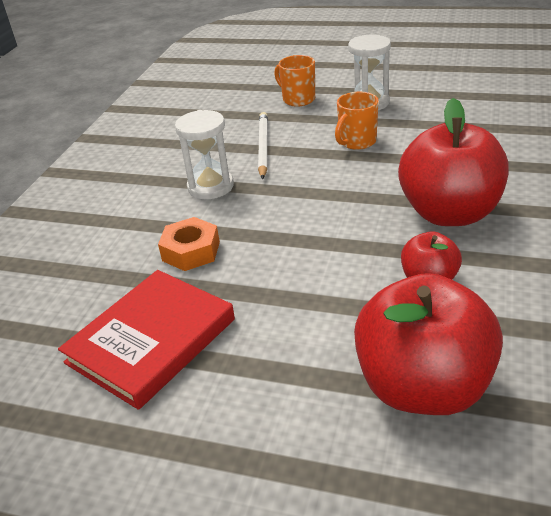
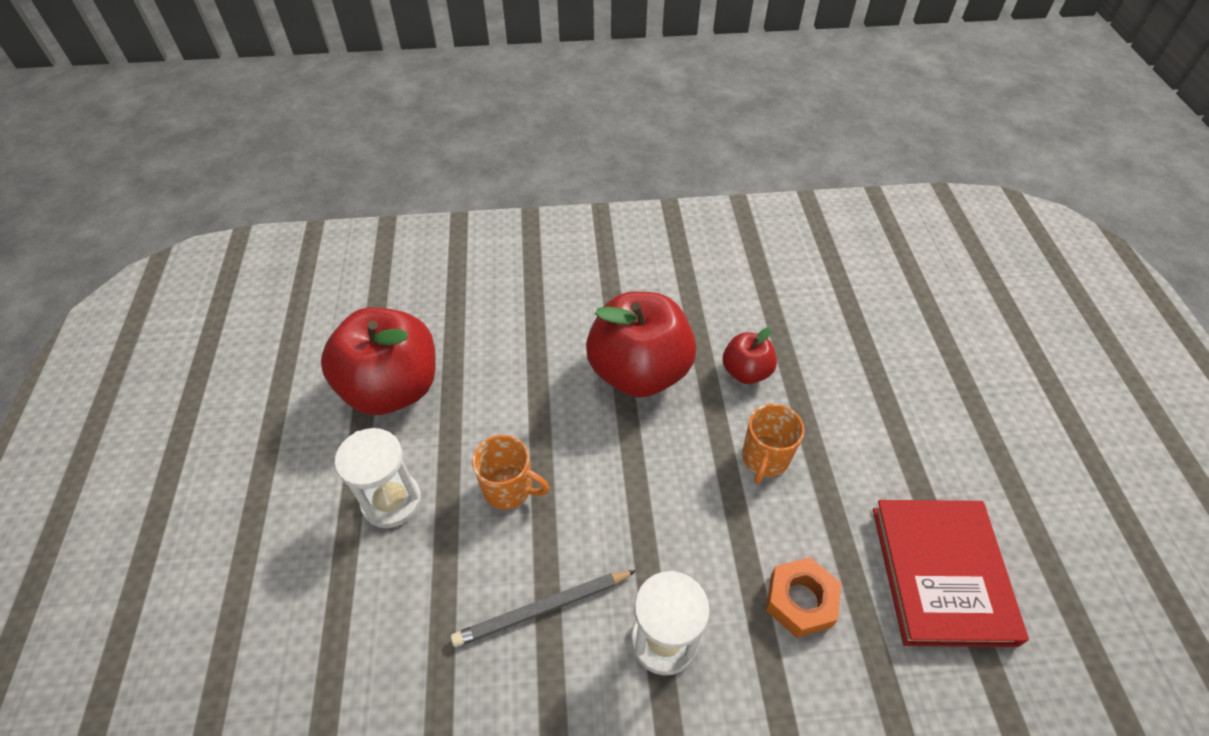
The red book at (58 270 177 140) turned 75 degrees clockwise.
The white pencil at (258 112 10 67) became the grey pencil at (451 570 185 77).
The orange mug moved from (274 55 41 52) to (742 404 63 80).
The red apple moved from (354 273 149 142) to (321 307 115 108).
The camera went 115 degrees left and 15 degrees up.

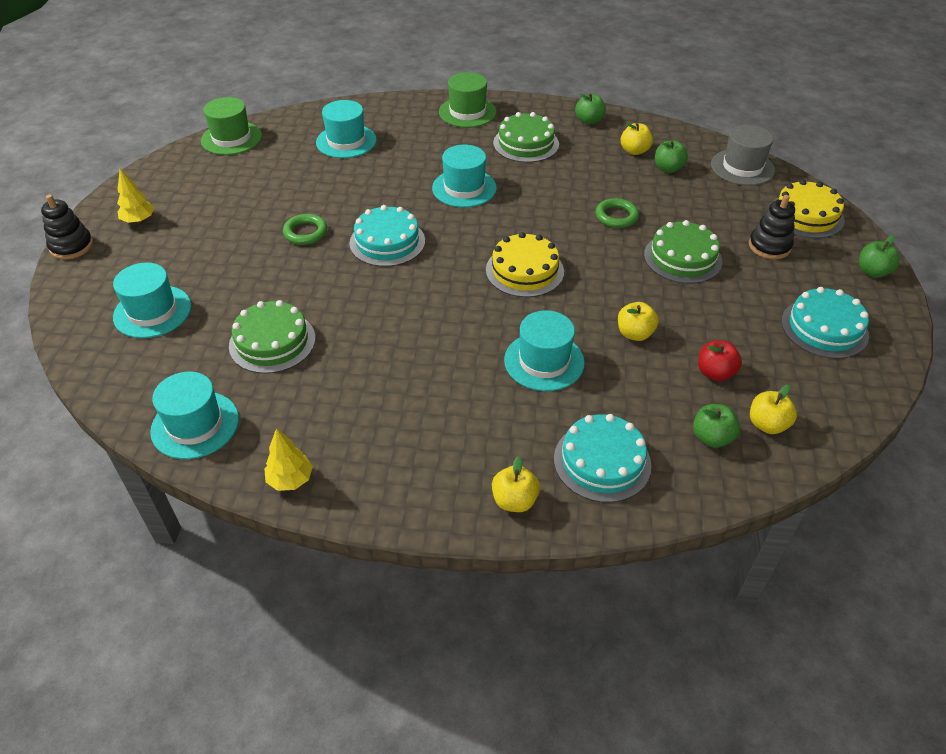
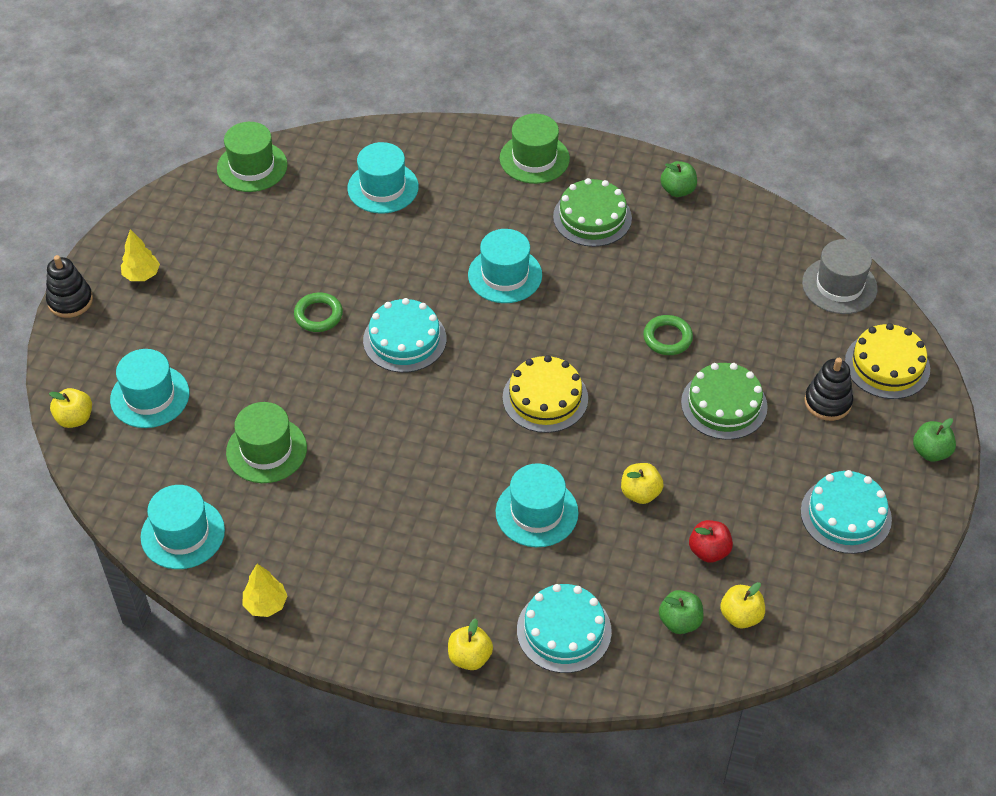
The green cake at (229 300 86 74) was replaced by the green hat at (226 402 81 81).
The yellow apple moved from (621 123 32 32) to (49 388 43 40).
The green apple at (655 140 33 33) disappeared.
The camera went 10 degrees right and 5 degrees up.

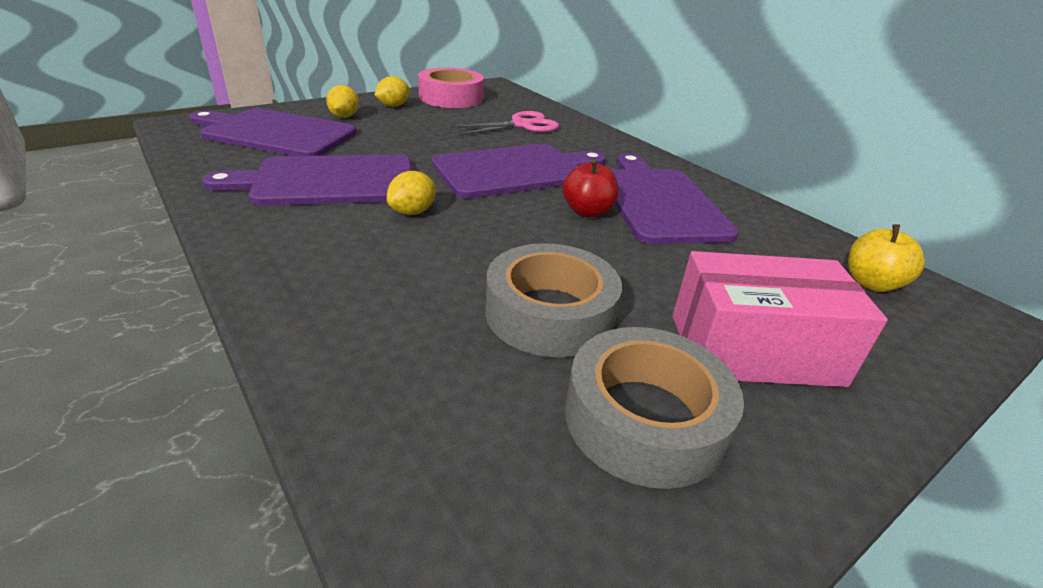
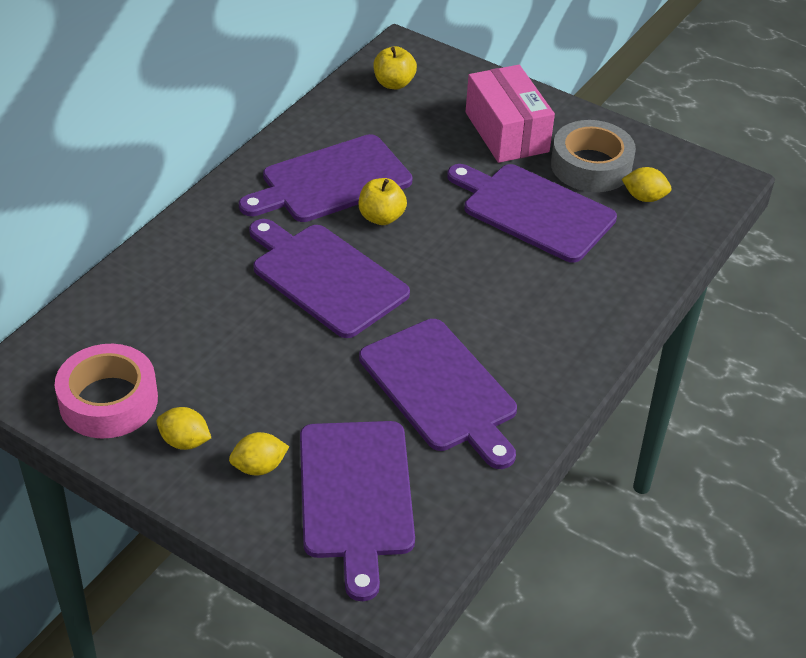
The yellow lemon moved from (387 171 49 44) to (622 167 50 35).
The pink scissors at (451 111 108 25) disappeared.
The grey tape at (485 243 137 114) was replaced by the purple cutting board at (447 164 170 99).
The red apple at (563 159 55 58) became the yellow apple at (359 178 48 47).
The camera went 110 degrees left and 10 degrees up.

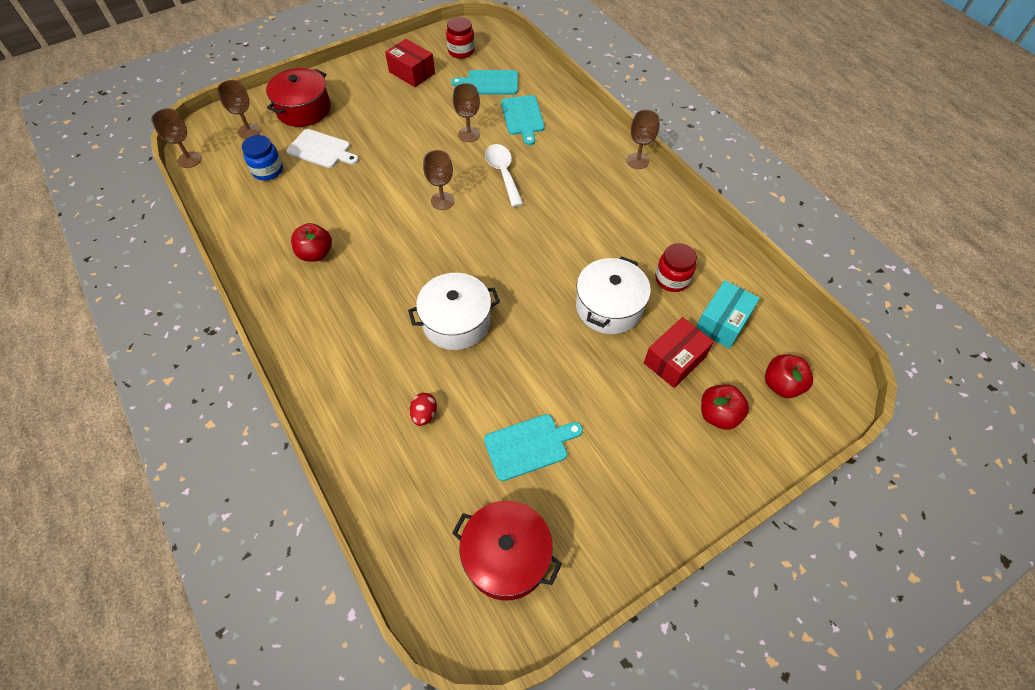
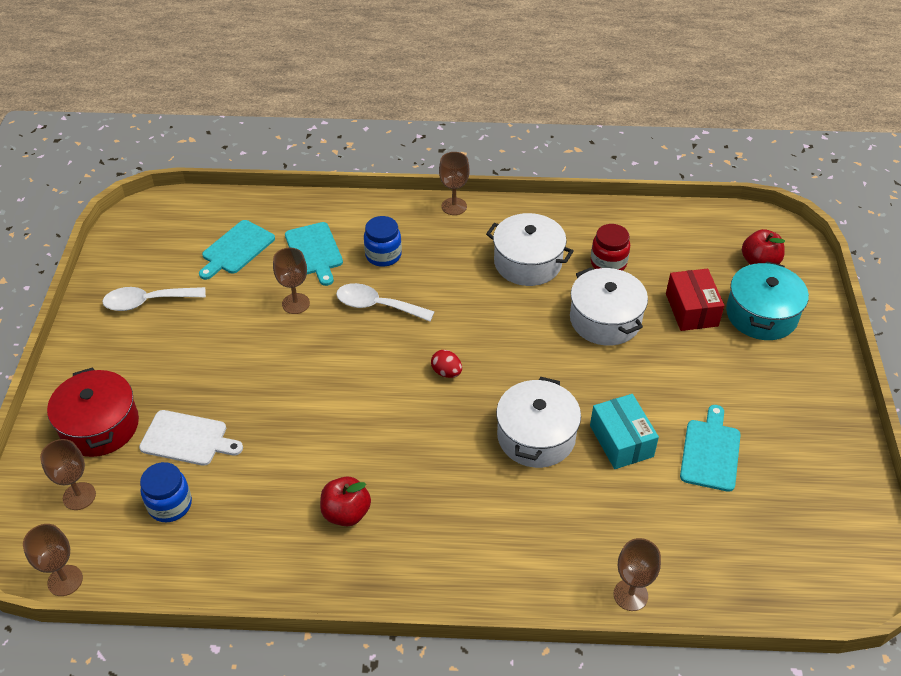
The white cutting board at (286 129 73 39) turned 45 degrees clockwise.
The red box at (385 39 50 48) was replaced by the white spoon at (102 287 104 24).
The red egg moved from (410 393 27 33) to (431 350 31 28).
The brown goblet moved from (423 150 32 60) to (613 538 48 73).
The red jar at (446 17 29 42) disappeared.
The red pot at (452 501 110 100) disappeared.
The turquoise cutting board at (501 95 44 50) turned 45 degrees clockwise.
The turquoise box moved from (696 280 64 69) to (590 394 69 75).
The red apple at (701 384 48 46) was replaced by the turquoise pot at (726 261 83 79).
The blue jar at (364 216 38 51) appeared.
The white pot at (486 213 88 73) appeared.
The camera went 55 degrees left and 10 degrees down.

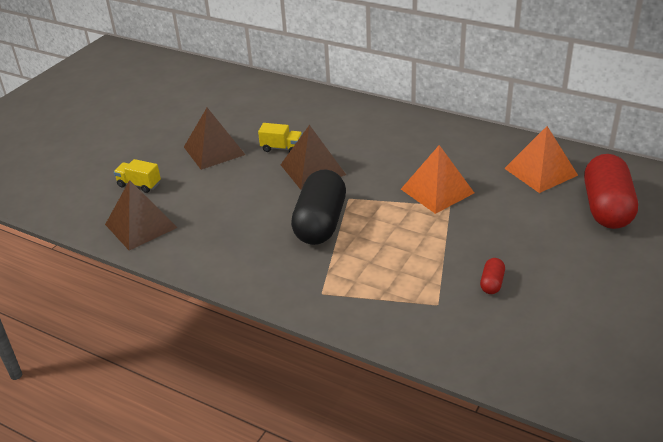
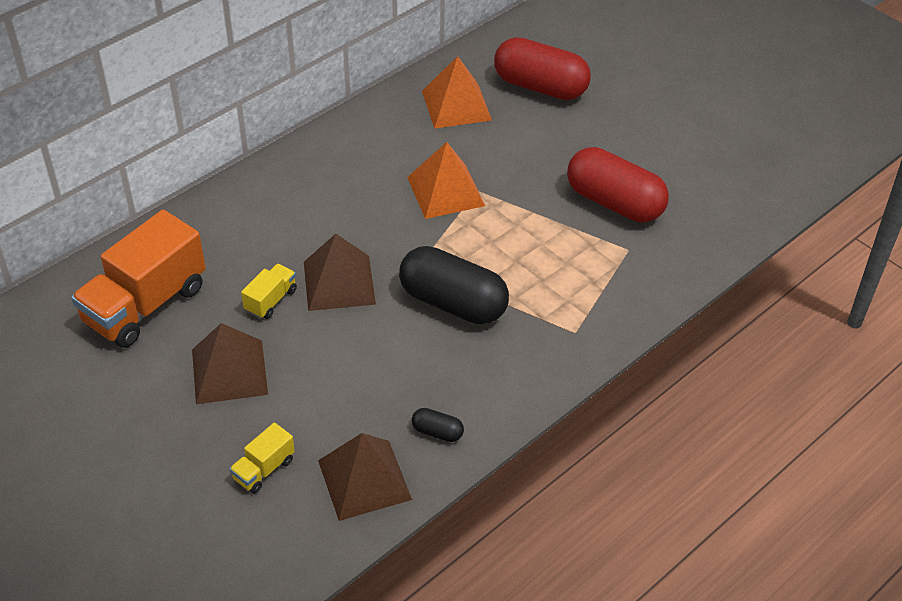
The red capsule at (480 258 25 36) changed to 2.34 times the size.
The orange truck at (71 210 135 138) appeared.
The black capsule at (412 408 52 34) appeared.
The camera went 75 degrees left and 10 degrees up.

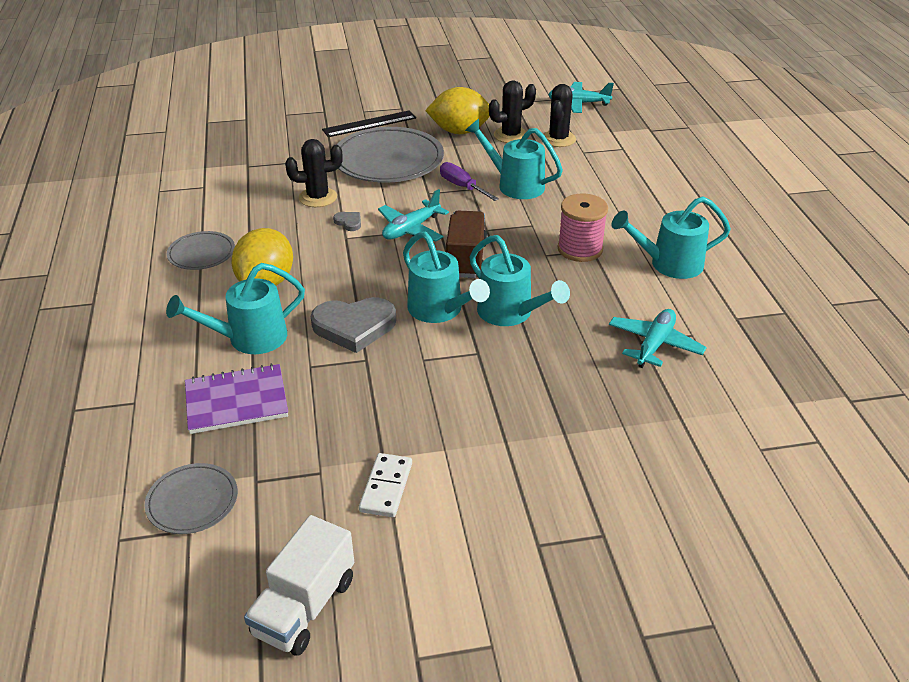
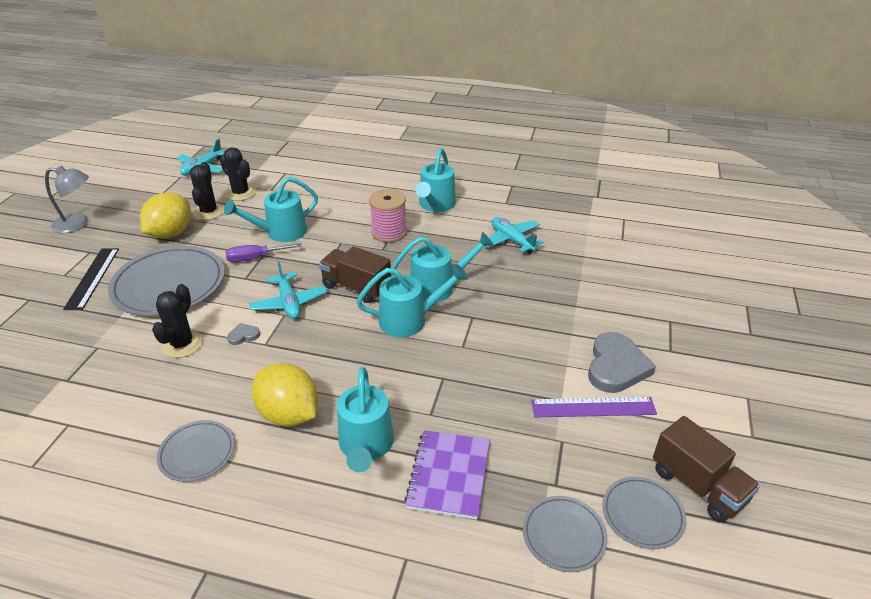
The white truck at (244 515 110 141) became the brown truck at (653 416 107 106).
The grey heart moved from (311 297 85 56) to (588 332 68 61).
The white domino at (359 453 53 64) was replaced by the purple ruler at (531 397 126 20).
The grey lamp at (45 166 44 67) appeared.
The grey plate at (602 477 84 72) appeared.
The camera went 65 degrees left and 0 degrees up.

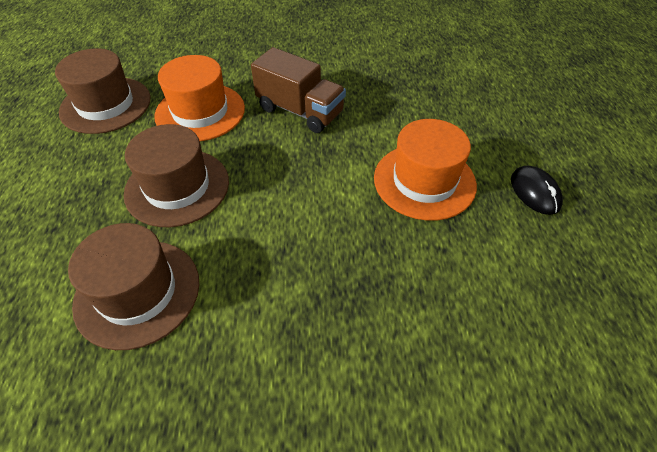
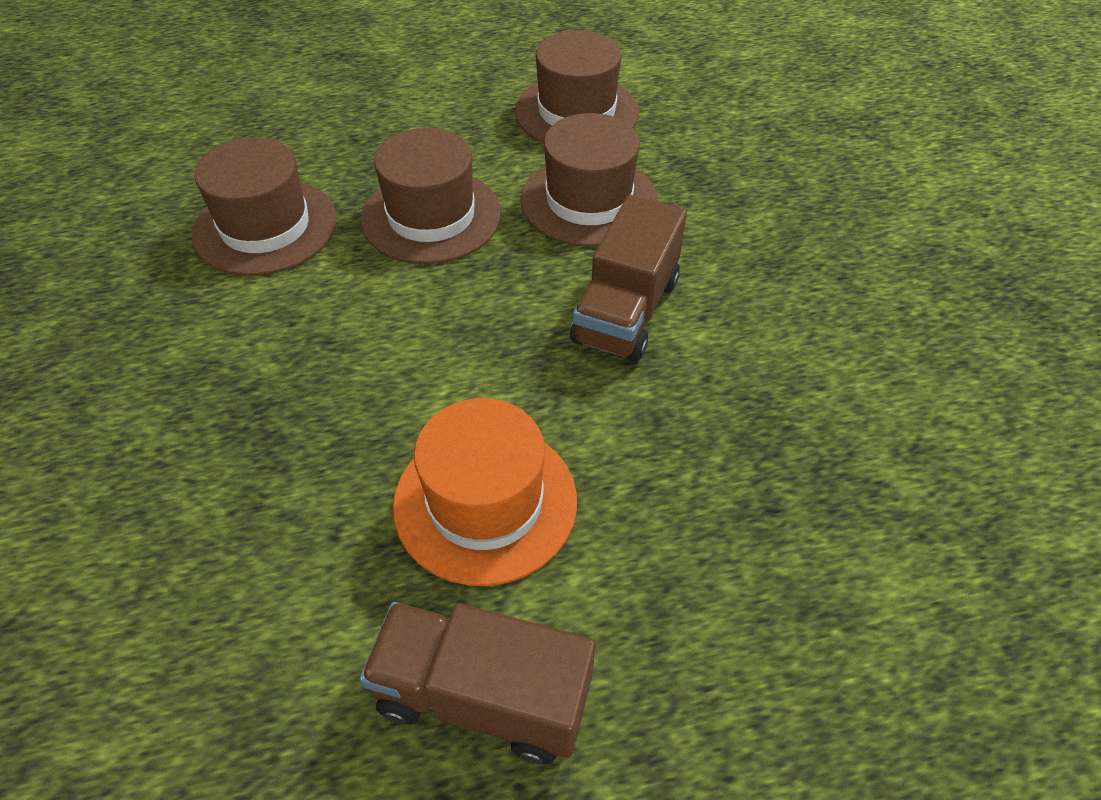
The orange hat at (154 55 91 86) became the brown hat at (520 113 138 134).
The black mouse at (511 165 52 50) was replaced by the brown truck at (360 602 236 162).
The camera went 80 degrees right and 0 degrees up.

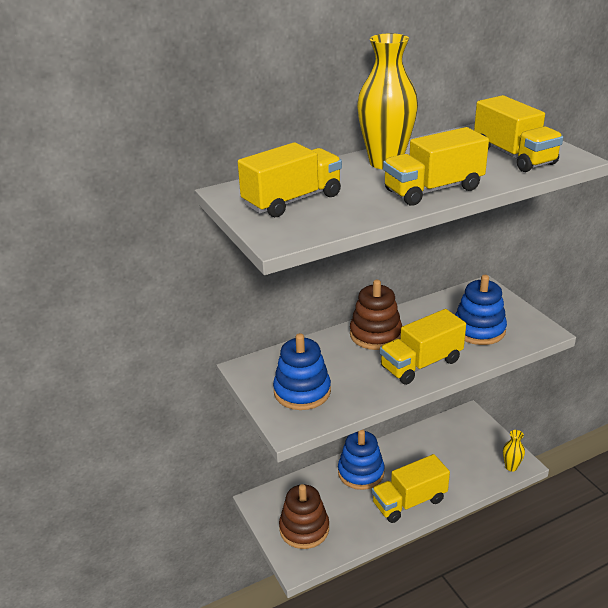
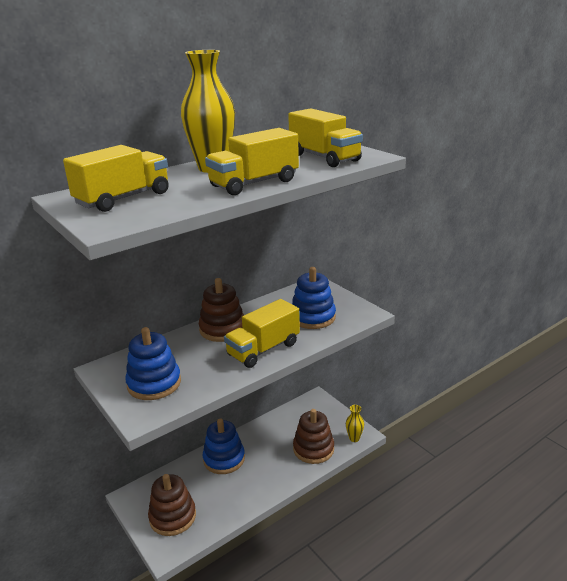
The yellow truck at (372 454 78 69) disappeared.
The brown stacking toy at (293 409 41 55) appeared.
The camera went 10 degrees left and 5 degrees down.

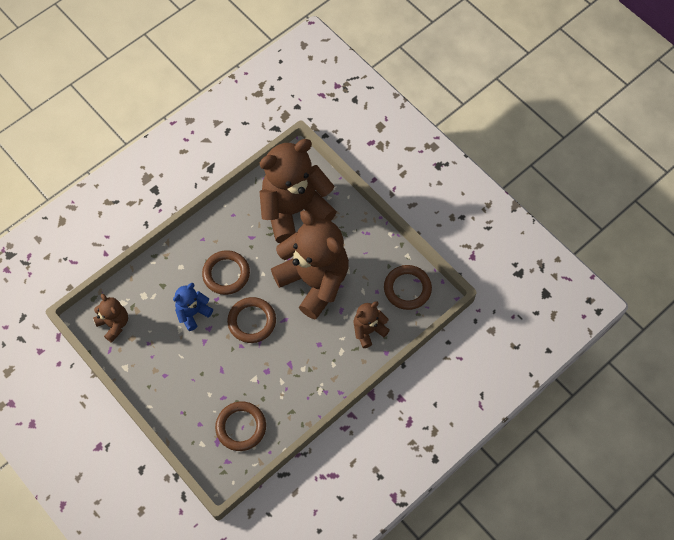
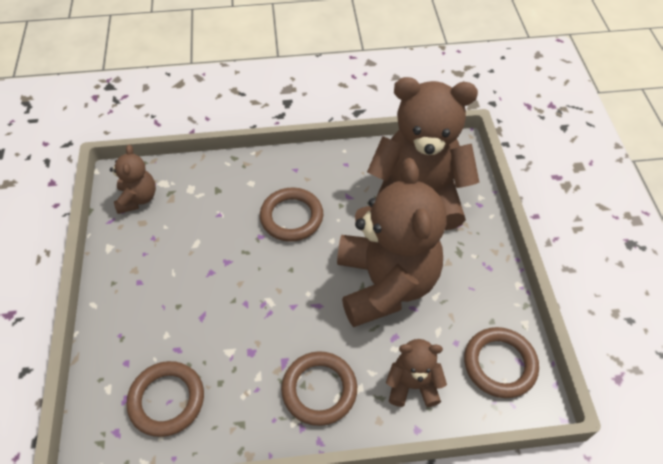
The blue teddy bear at (173 283 40 48) disappeared.
The brown ring moved from (227 297 49 46) to (281 351 76 75).
The camera went 35 degrees right and 10 degrees down.

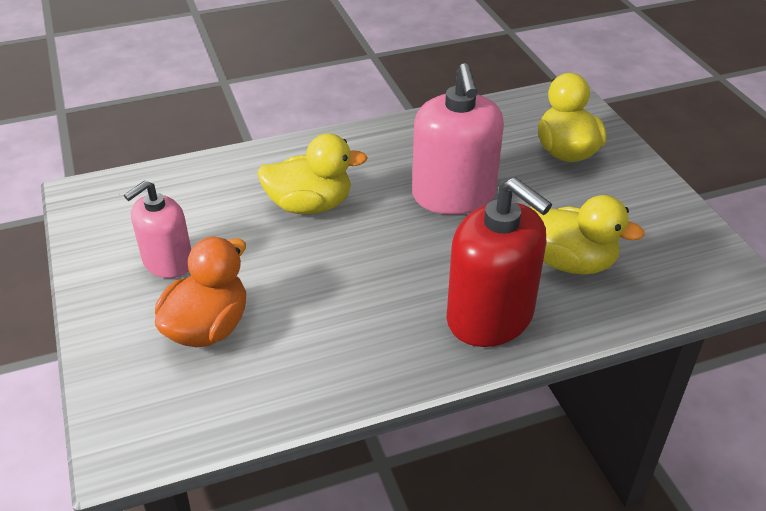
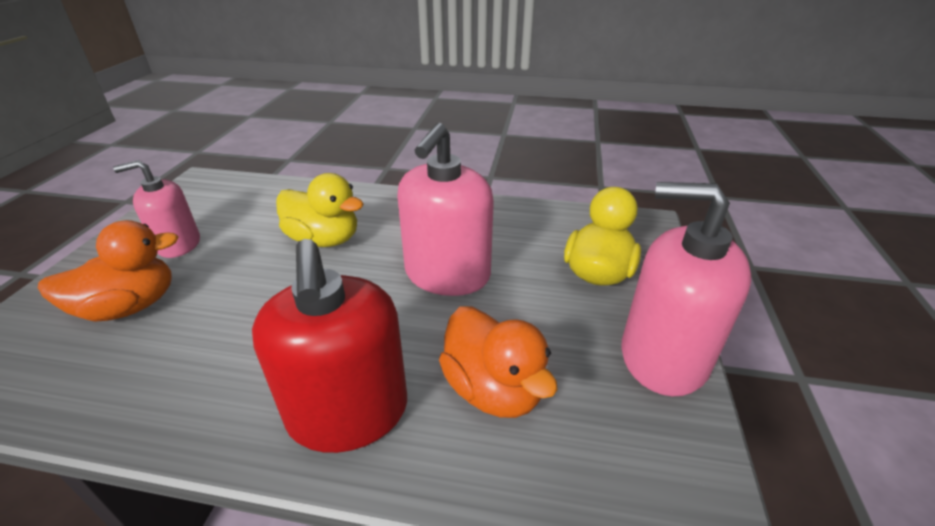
The yellow duck at (530 195 115 80) became the orange duck at (439 306 119 112).
The pink soap dispenser at (622 182 129 214) appeared.
The camera went 30 degrees right and 5 degrees down.

